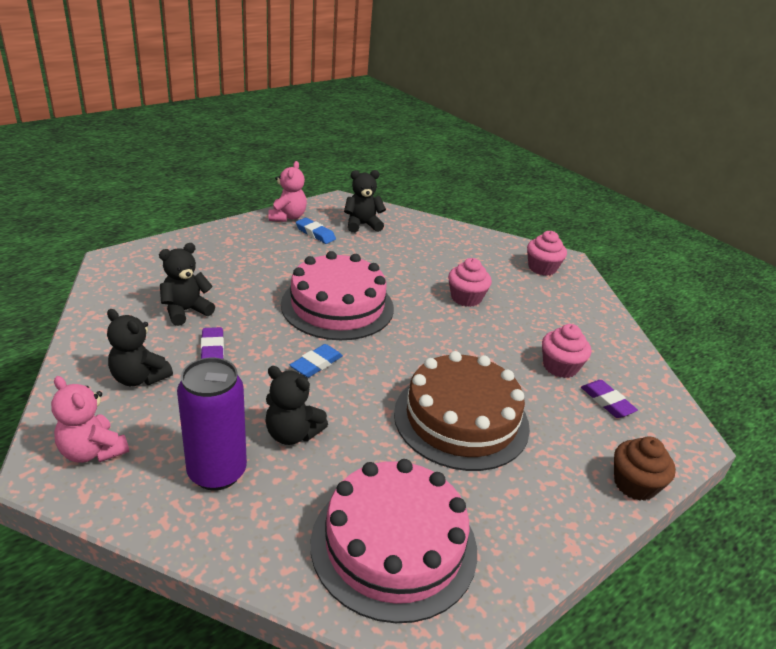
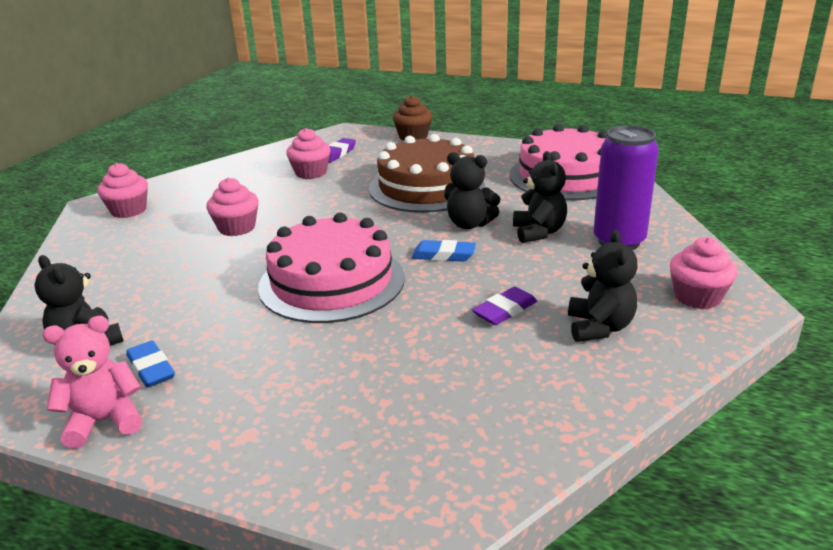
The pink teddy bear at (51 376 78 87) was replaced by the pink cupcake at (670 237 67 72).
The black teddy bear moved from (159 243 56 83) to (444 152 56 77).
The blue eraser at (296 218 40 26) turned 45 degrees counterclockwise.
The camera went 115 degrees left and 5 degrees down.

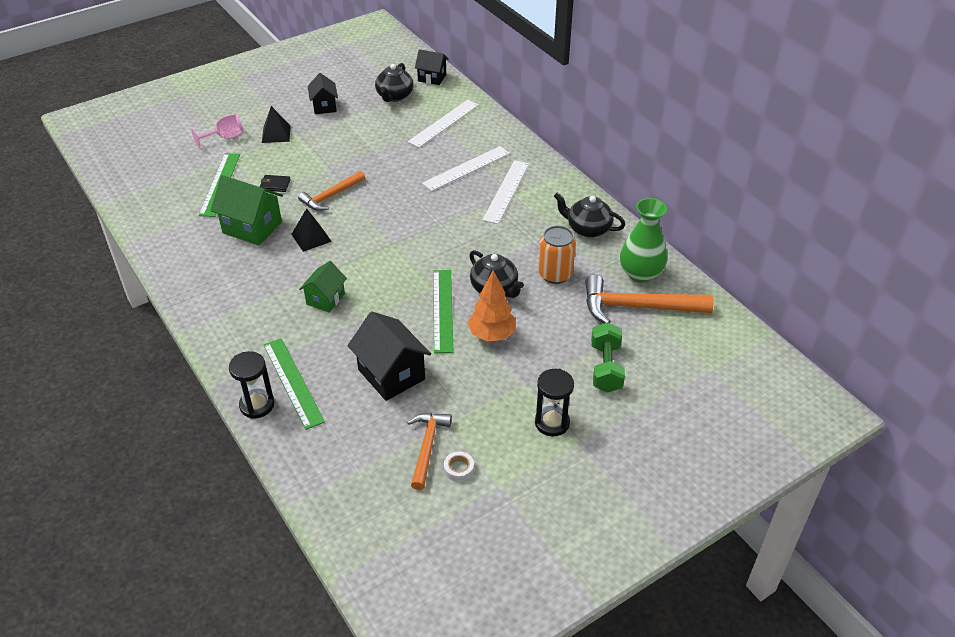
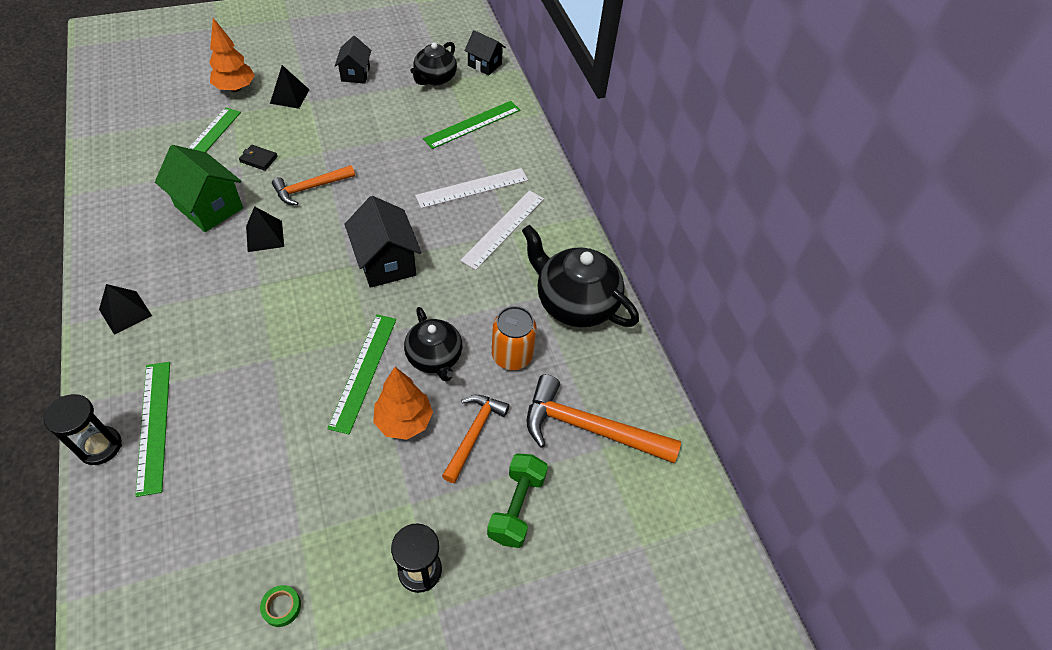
The pink goblet at (191 114 53 34) was replaced by the orange tree at (209 18 46 74).
The green house at (299 261 48 52) disappeared.
The black house moved from (348 312 83 89) to (344 196 77 92).
The white ruler at (407 100 72 48) became the green ruler at (423 101 97 48).
The orange hammer moved from (407 413 45 77) to (442 395 68 88).
The white tape at (444 451 30 31) became the green tape at (260 585 41 42).
The black teapot at (554 193 71 45) changed to 1.58 times the size.
The green vase at (620 198 47 85) disappeared.
The black pyramid at (99 284 53 51) appeared.
The camera went 10 degrees right and 10 degrees up.

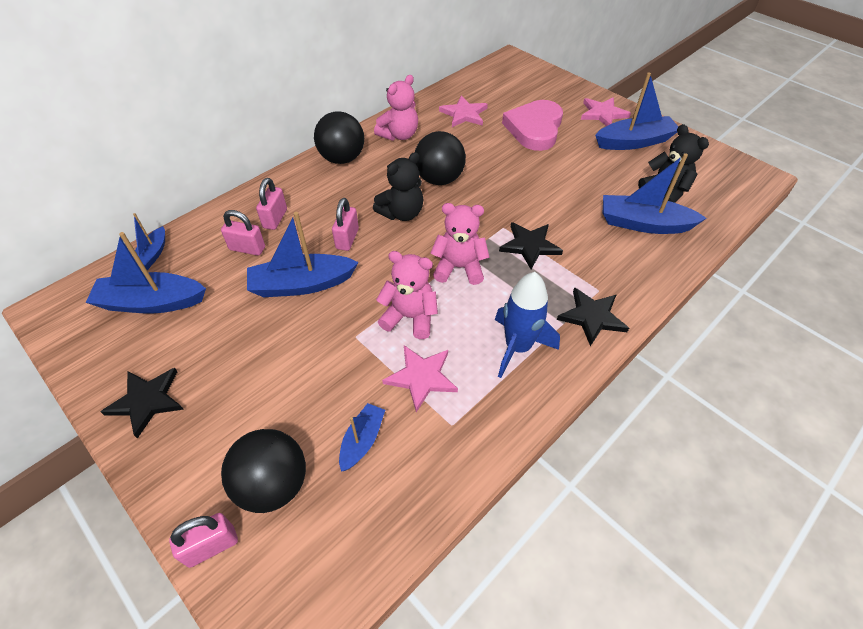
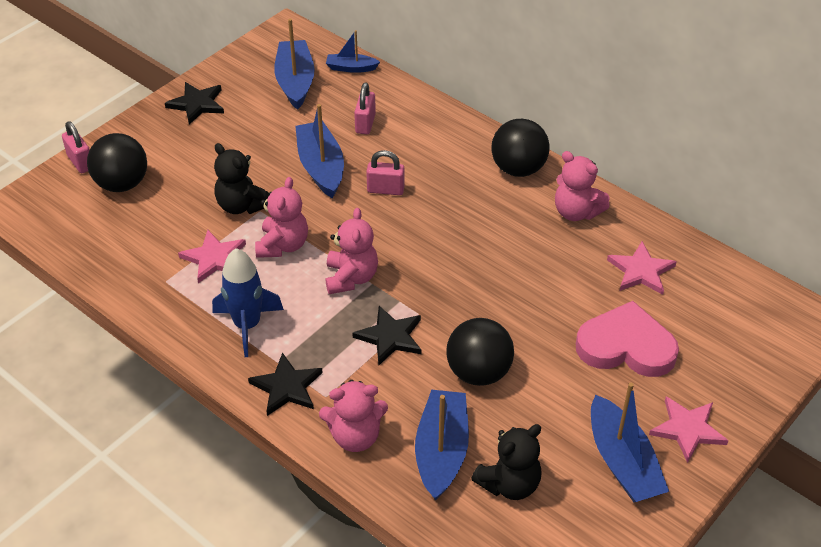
The pink padlock at (256 178 31 52) disappeared.
The blue boat at (339 403 46 69) disappeared.
The black teddy bear moved from (373 152 51 69) to (214 143 55 71).
The black ball moved from (415 131 51 54) to (446 318 68 68).
The pink teddy bear at (319 380 69 72) appeared.
The camera went 85 degrees right and 5 degrees down.

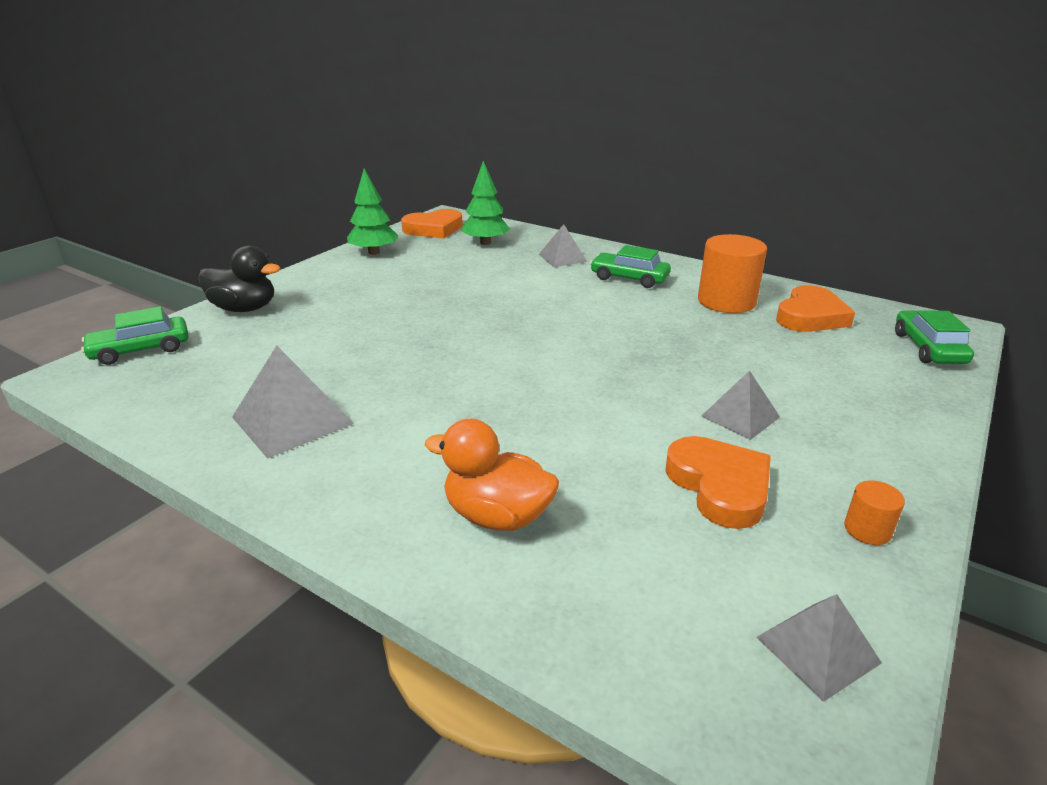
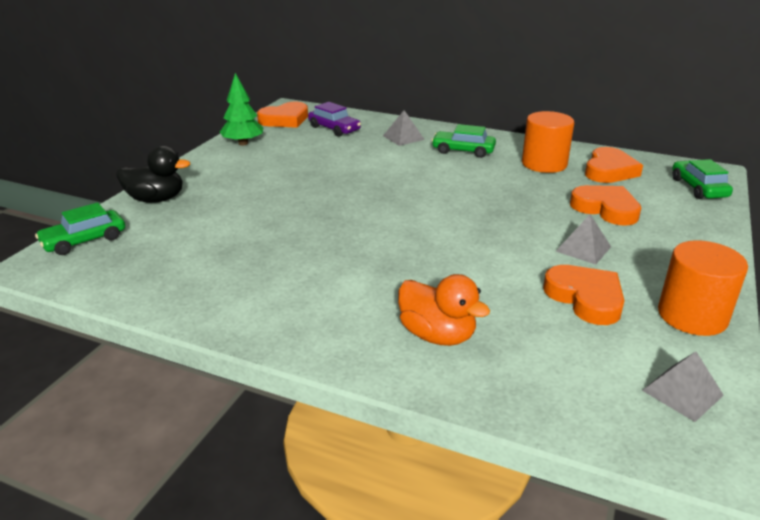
The grey pyramid at (232 345 122 114) disappeared.
The orange duck at (424 419 135 112) turned 150 degrees counterclockwise.
The green tree at (461 161 49 84) was replaced by the purple car at (308 102 53 35).
The orange cylinder at (844 480 61 65) changed to 2.14 times the size.
The orange heart at (570 185 71 41) appeared.
The camera went 10 degrees left and 0 degrees up.

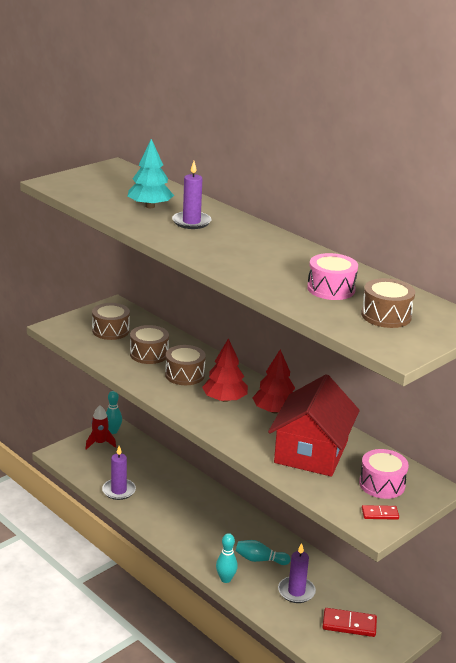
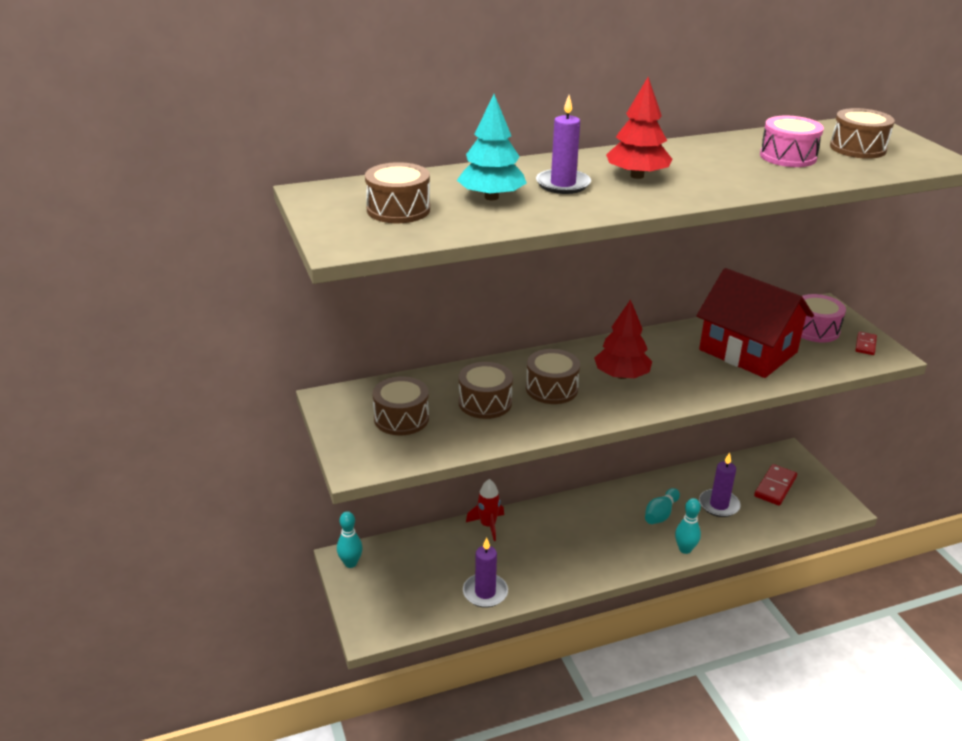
The red rocket moved from (86 405 30 45) to (466 479 38 62).
The red tree moved from (253 349 42 65) to (606 77 66 102).
The brown drum at (365 162 65 61) appeared.
The camera went 65 degrees left and 5 degrees up.

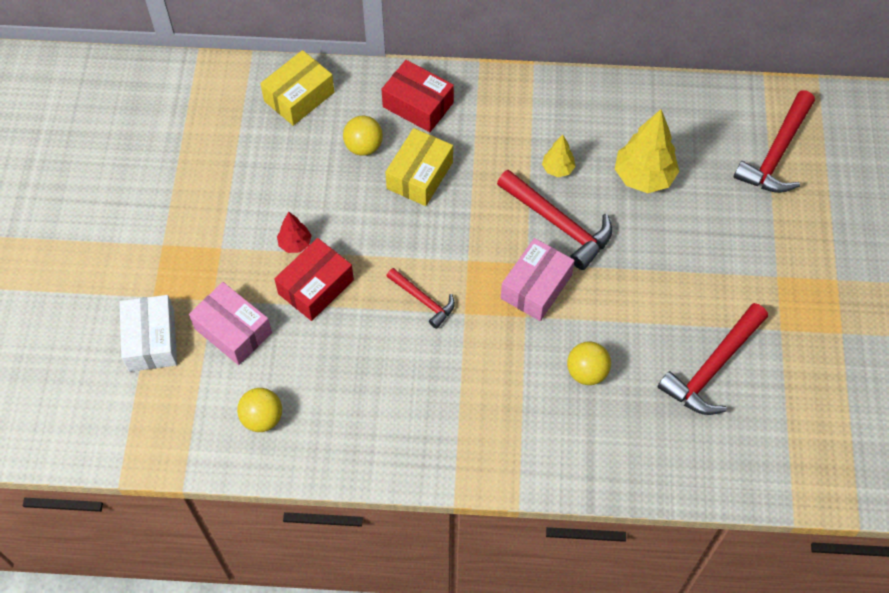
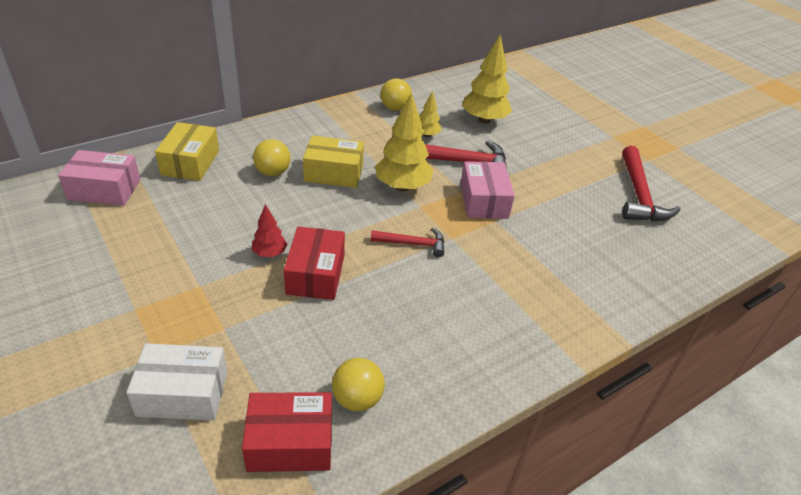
The white box at (119 295 58 77) turned 45 degrees counterclockwise.
The pink box moved from (189 282 83 83) to (58 150 83 56).
The red box moved from (381 60 73 72) to (242 392 90 80).
The yellow box at (385 128 68 78) turned 75 degrees counterclockwise.
The yellow ball moved from (567 342 44 43) to (381 78 31 33).
The red hammer at (734 90 81 103) disappeared.
The yellow tree at (375 92 58 99) appeared.
The camera went 40 degrees left and 20 degrees down.

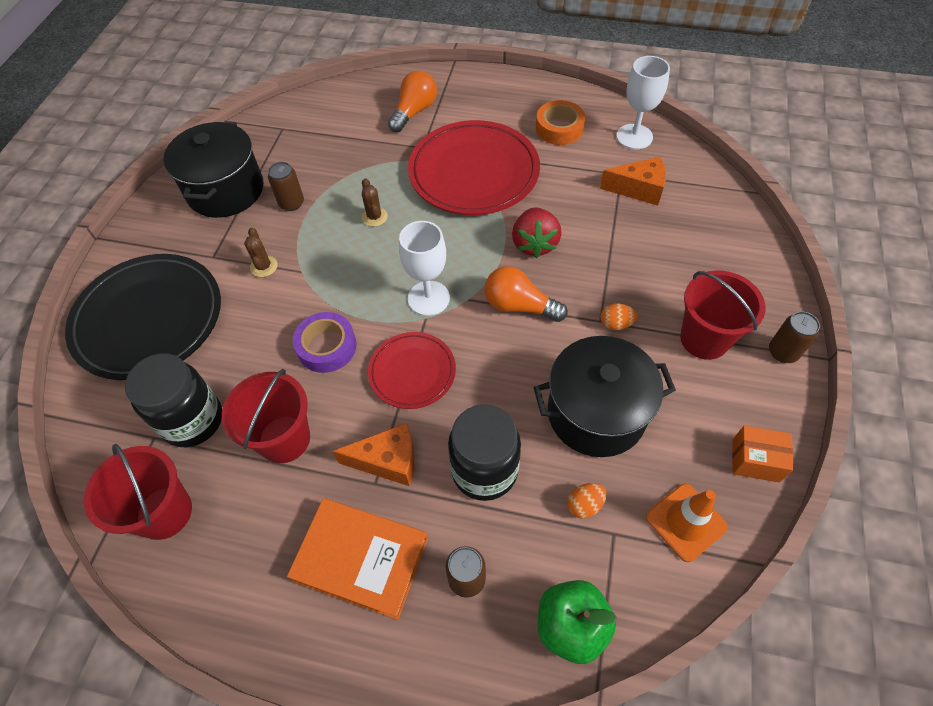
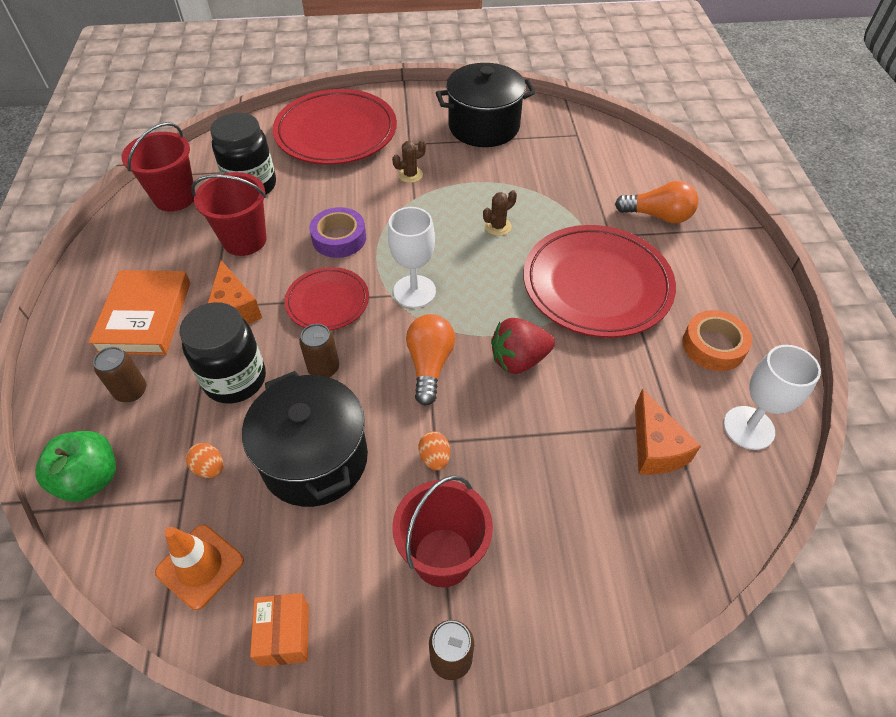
The black plate at (65 254 156 126) became the red plate at (273 89 124 76).
The brown can moved from (268 162 36 49) to (299 324 40 53).
The camera went 70 degrees right and 5 degrees down.

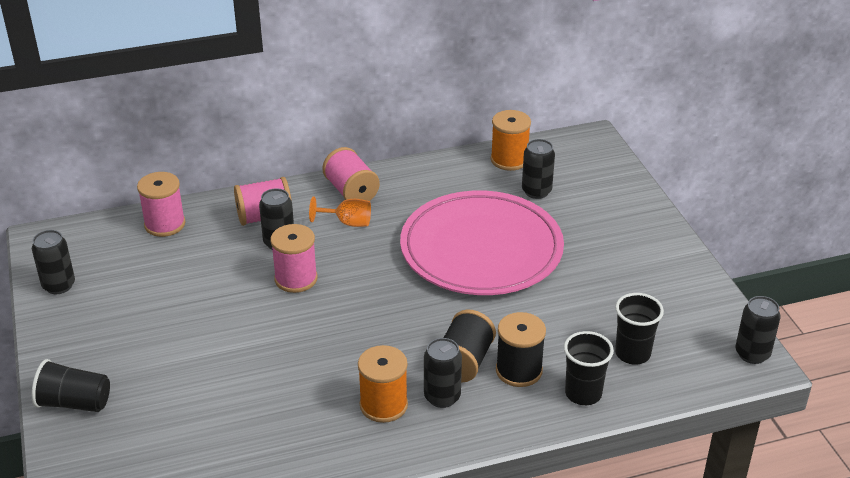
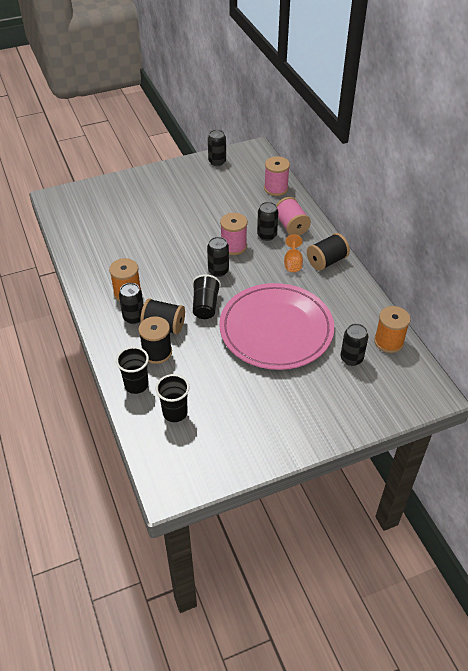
The black cup moved from (32 359 78 53) to (192 274 29 45).
The pink spool at (322 147 58 54) became the black spool at (307 233 43 38).
The black can moved from (736 296 45 68) to (207 237 22 40).
The camera went 85 degrees right and 10 degrees up.

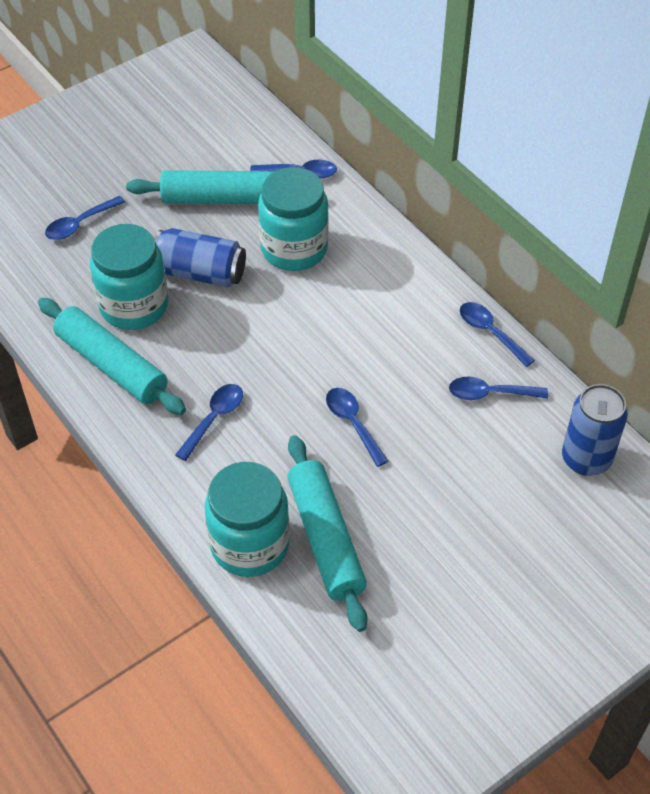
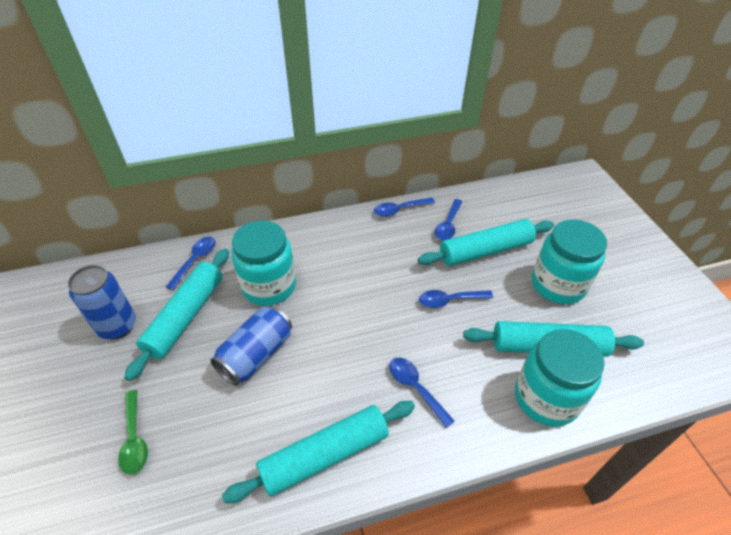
The blue spoon at (45 196 80 44) became the green spoon at (118 390 30 85).
The turquoise jar moved from (90 224 78 106) to (532 220 75 84).
The blue can moved from (562 384 66 92) to (68 265 68 74).
The turquoise rolling pin at (418 219 136 47) appeared.
The camera went 70 degrees left and 5 degrees down.

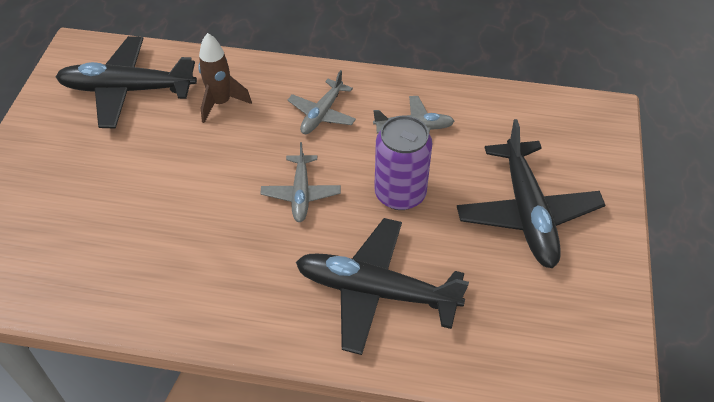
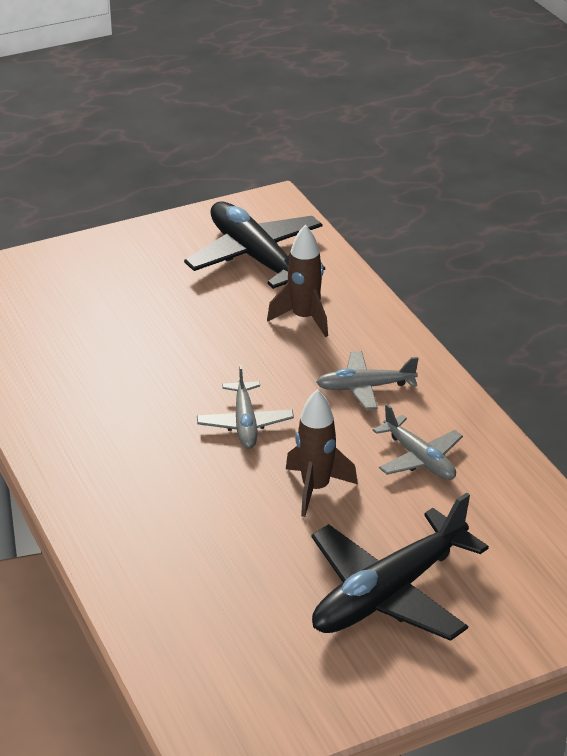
The grey plane at (260 142 81 80) turned 60 degrees counterclockwise.
The black plane at (296 218 173 137) disappeared.
The purple can at (374 115 58 95) was replaced by the brown rocket at (286 389 72 128).
The camera went 55 degrees right and 15 degrees down.

